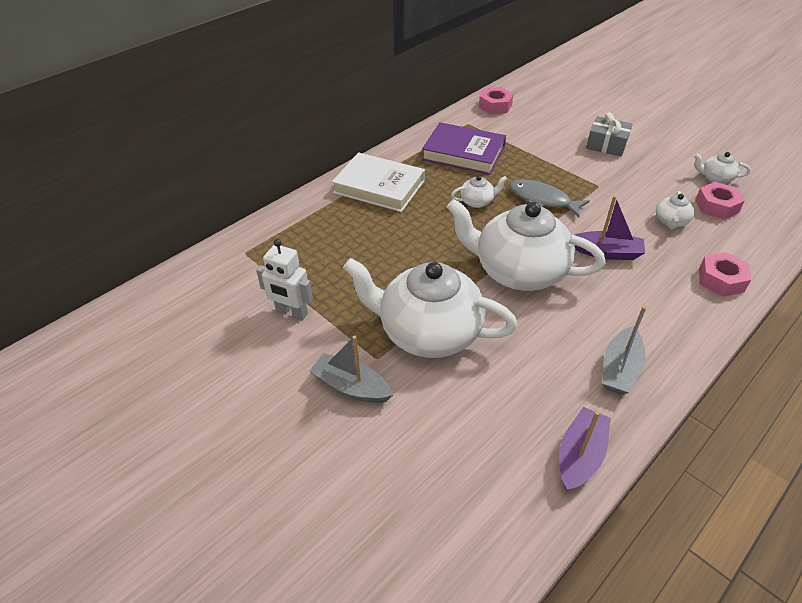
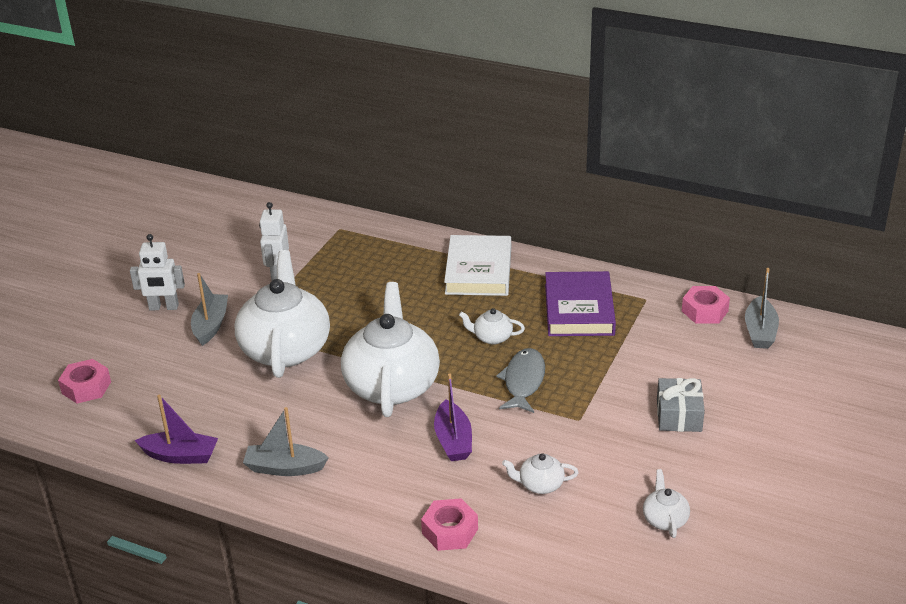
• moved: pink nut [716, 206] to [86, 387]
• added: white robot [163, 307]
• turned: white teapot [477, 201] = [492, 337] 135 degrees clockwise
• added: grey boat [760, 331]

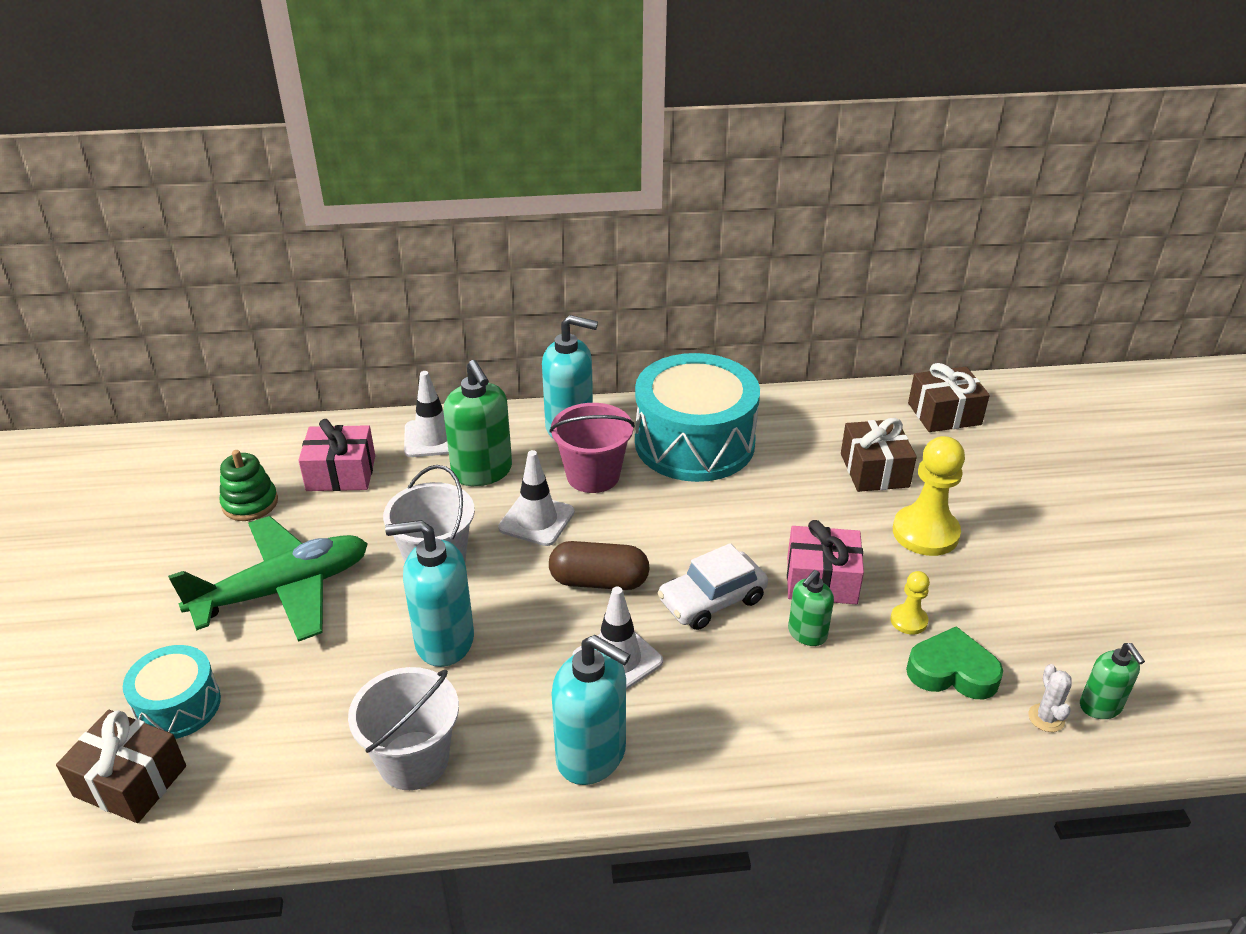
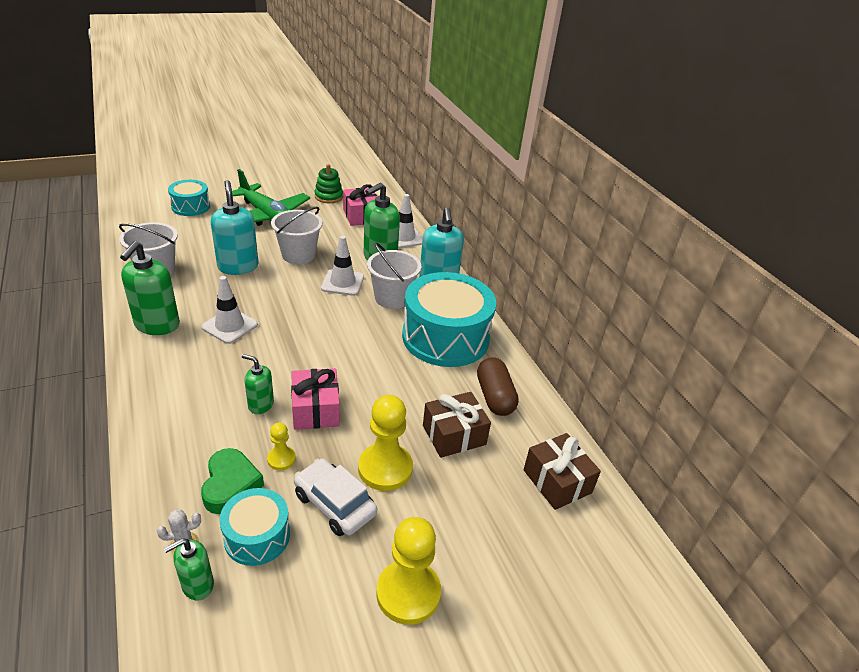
• recoloured: turquoise soap dispenser [591, 755] to green soap dispenser [157, 325]
• added: turquoise drum [257, 536]
• moved: white car [712, 600] to [334, 504]
• recoloured: pink bucket [593, 475] to white bucket [392, 298]
• added: yellow pawn [408, 593]
• moved: brown capsule [599, 581] to [495, 397]
• removed: brown gift [130, 781]

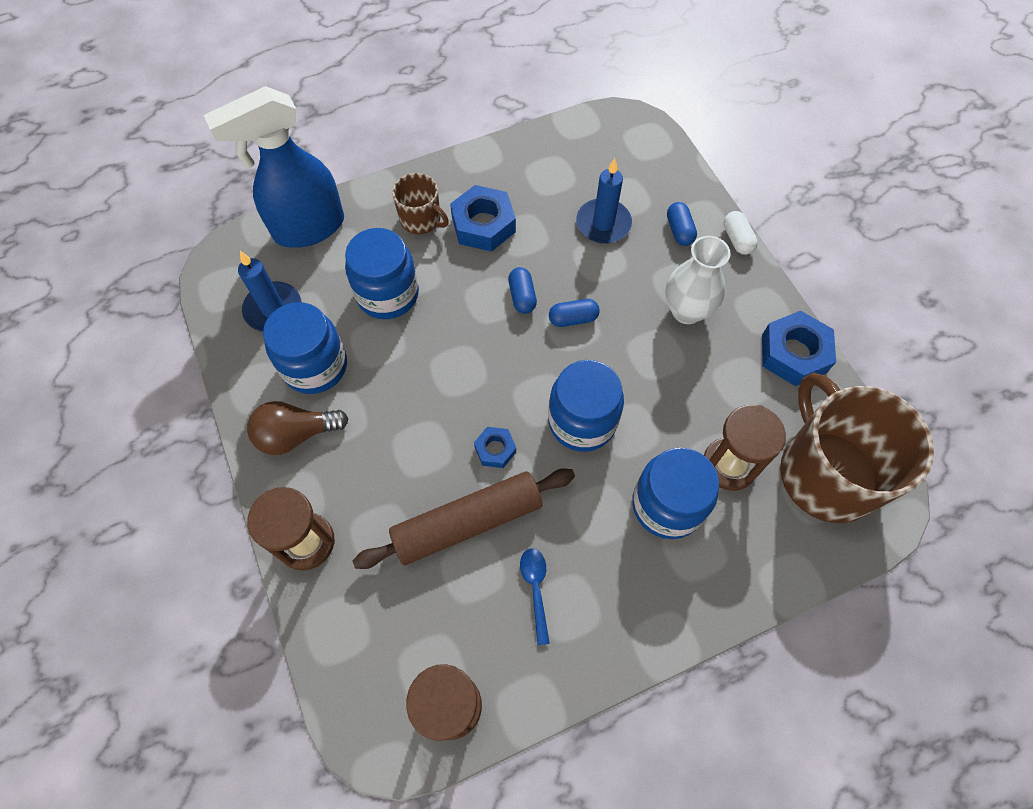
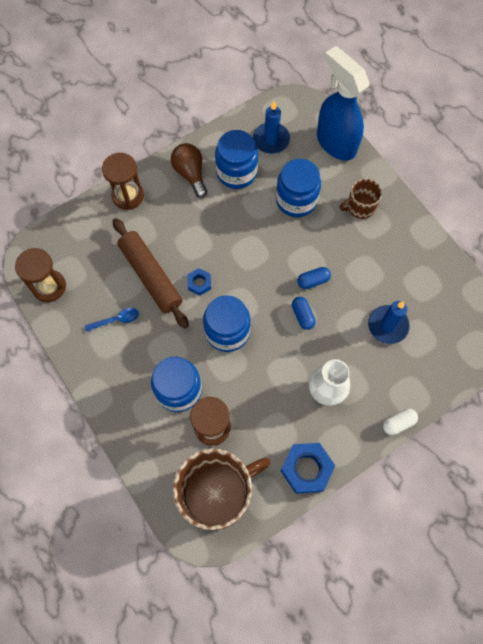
• turned: brown mug [421, 219] = [360, 207] 45 degrees clockwise
• removed: blue nut [483, 225]
• removed: blue capsule [679, 231]

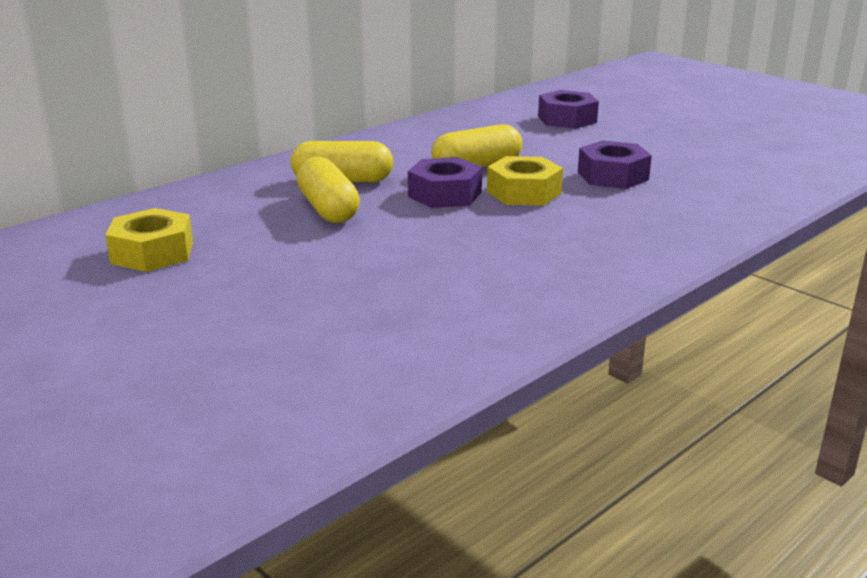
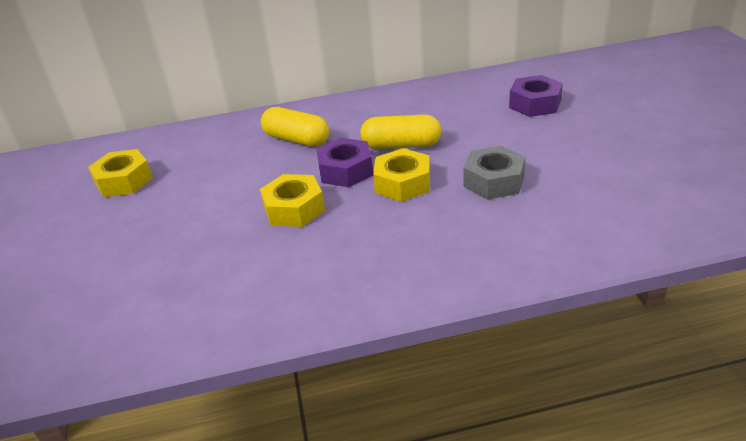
• added: yellow nut [294, 209]
• recoloured: purple nut [612, 176] to grey nut [494, 181]
• removed: yellow capsule [328, 209]

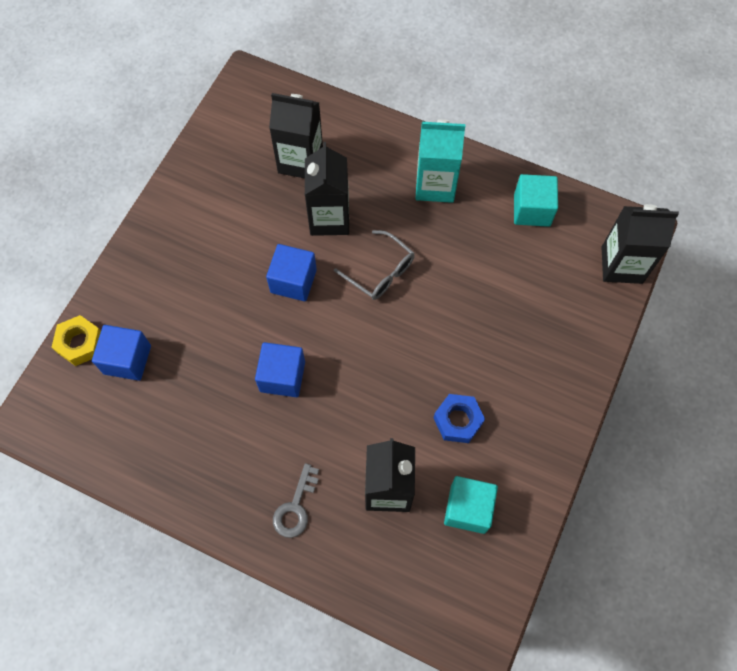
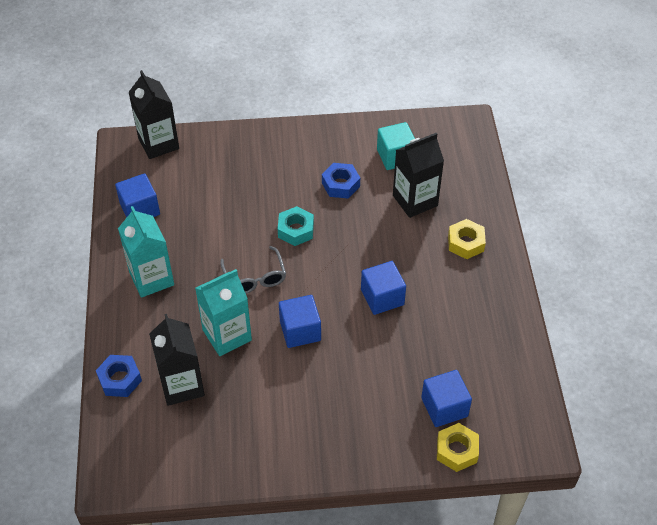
• added: blue nut [120, 379]
• recoloured: turquoise cube [532, 210] to blue cube [140, 209]
• recoloured: black carton [329, 218] to turquoise carton [227, 335]
• turned: grey glasses [380, 272] = [255, 278] 150 degrees clockwise
• added: turquoise nut [295, 230]
• replaced: grey key [296, 507] to yellow nut [465, 243]

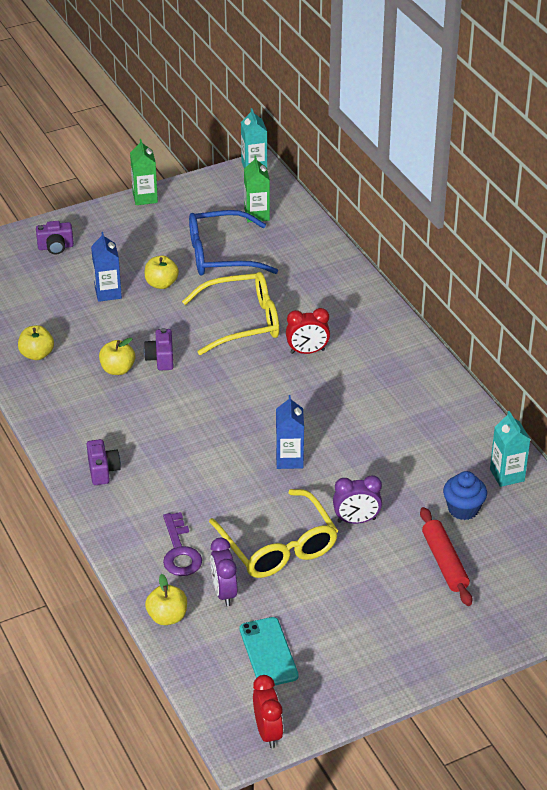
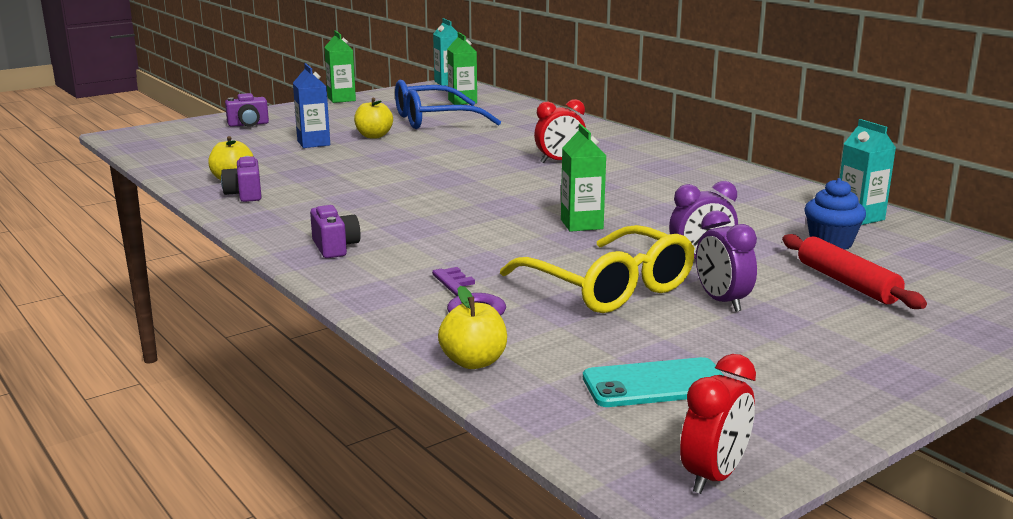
• moved: purple camera [161, 359] to [245, 194]
• recoloured: blue carton [289, 459] to green carton [581, 224]
• turned: turquoise phone [268, 652] = [656, 384] 75 degrees counterclockwise
• turned: red clock [268, 732] = [714, 476] 60 degrees clockwise
• moved: purple clock [224, 592] to [722, 301]
• removed: yellow apple [117, 369]
• removed: yellow glasses [242, 322]

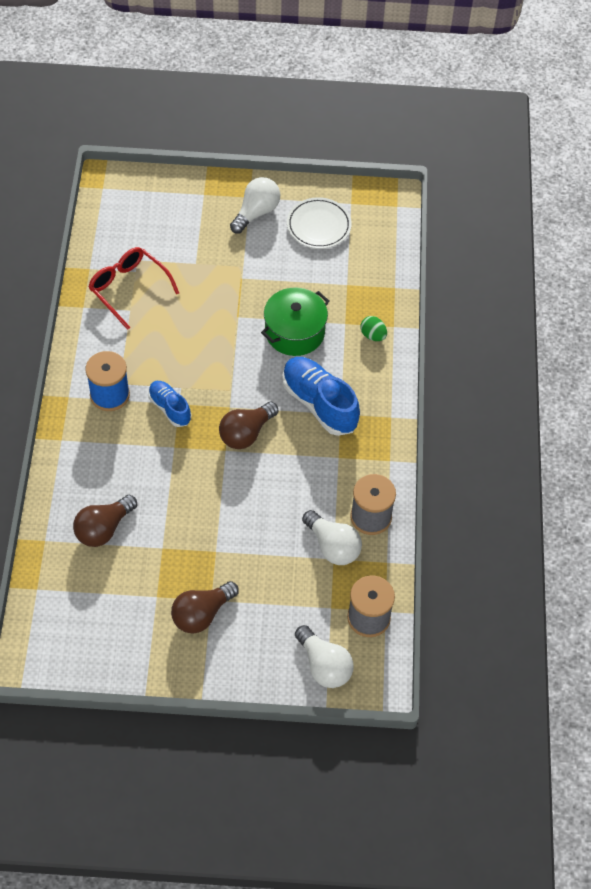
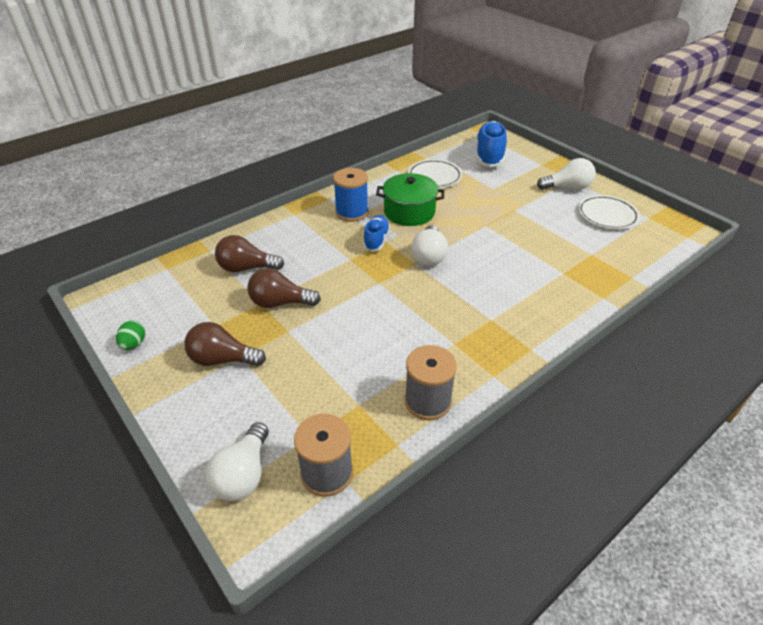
• moved: green egg [373, 335] to [134, 344]
• moved: brown light bulb [246, 433] to [280, 303]
• moved: green pot [294, 332] to [409, 212]
• replaced: red glasses [128, 288] to white plate [434, 177]
• moved: white light bulb [333, 546] to [429, 256]
• moved: blue shoe [319, 404] to [489, 155]

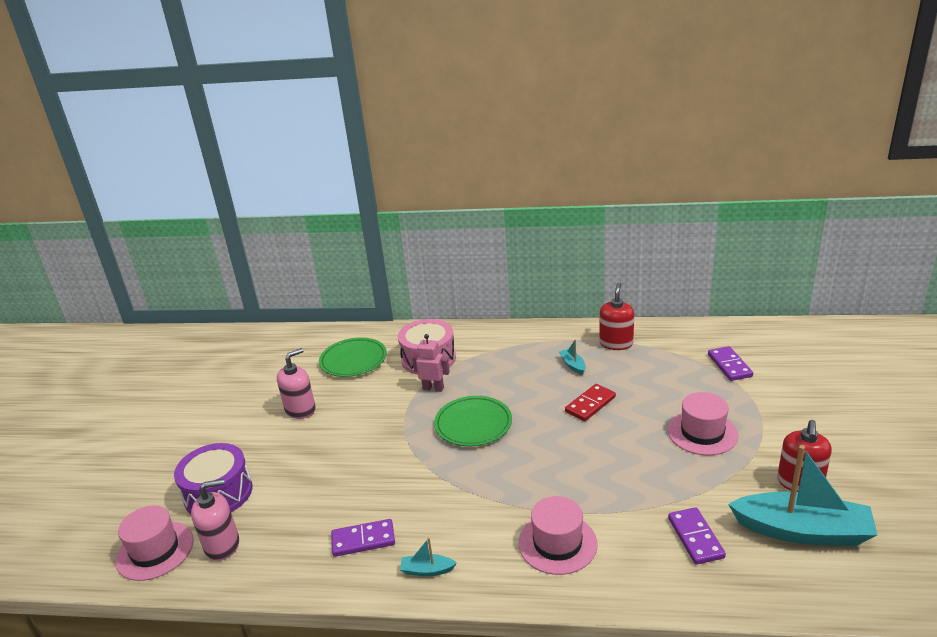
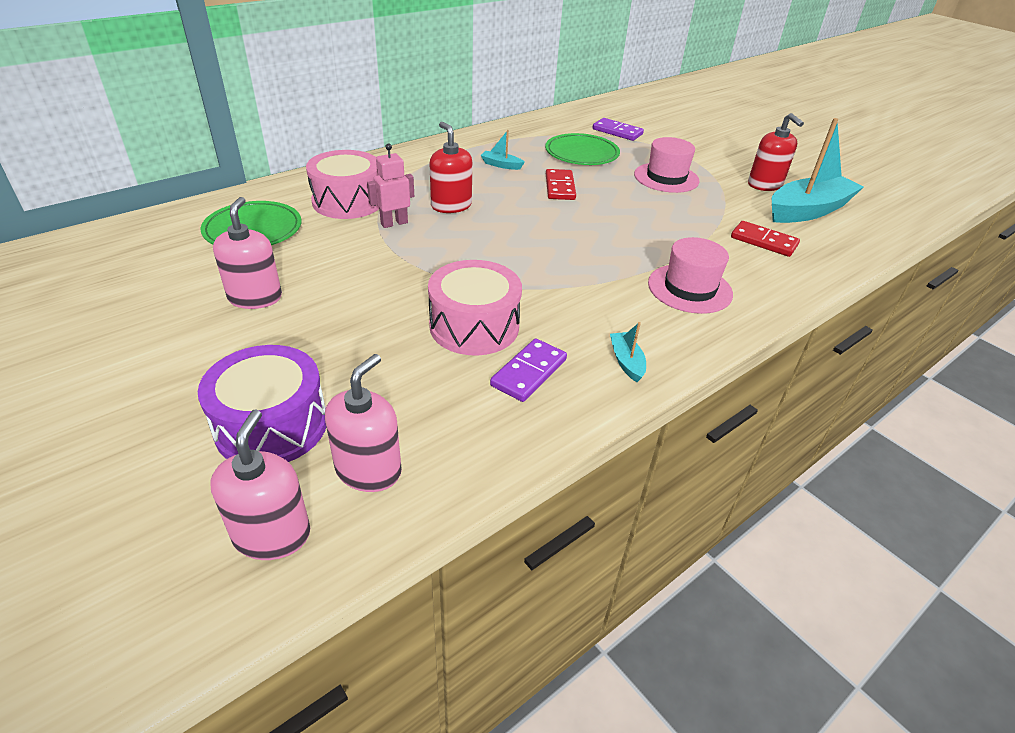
• replaced: pink hat [155, 550] to pink soap dispenser [272, 535]
• added: pink drum [474, 326]
• moved: red soap dispenser [616, 343] to [451, 206]
• moved: green plate [473, 424] to [581, 154]
• turned: turquoise boat [427, 570] = [626, 362] 120 degrees clockwise
• recoloured: purple domino [695, 538] to red domino [763, 241]

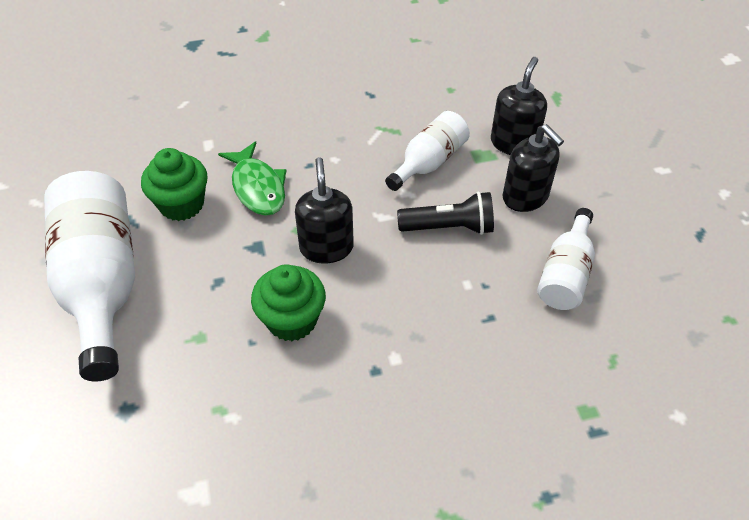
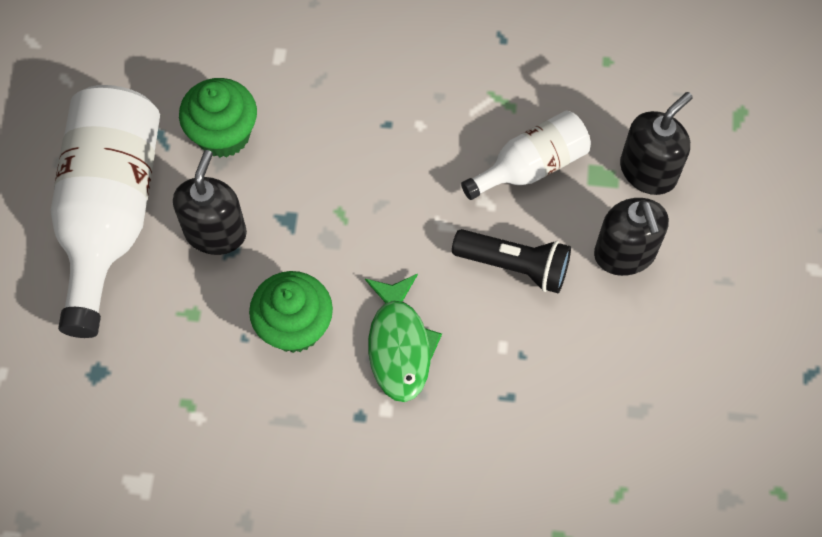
• moved: black soap dispenser [326, 247] to [215, 232]
• moved: green fish [257, 187] to [399, 345]
• removed: white bottle [565, 274]

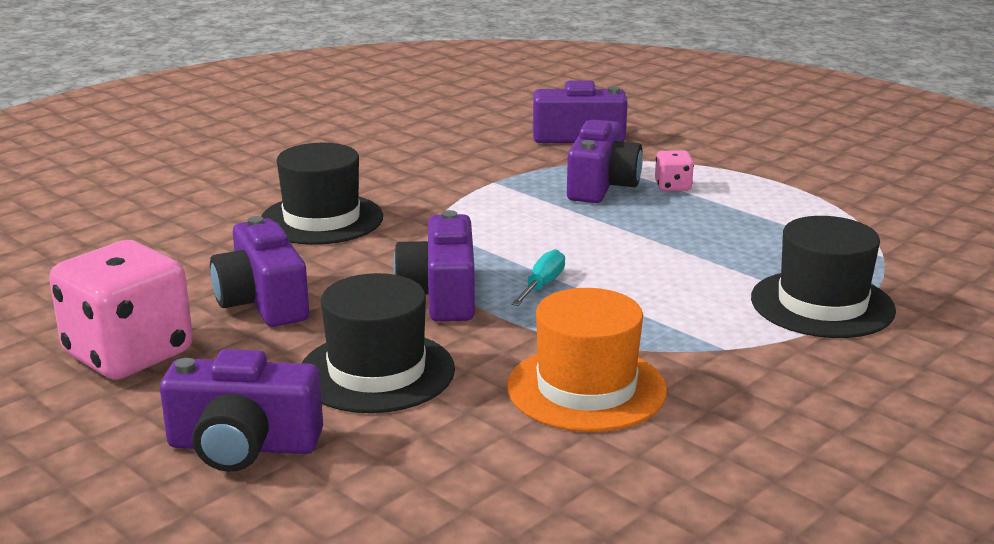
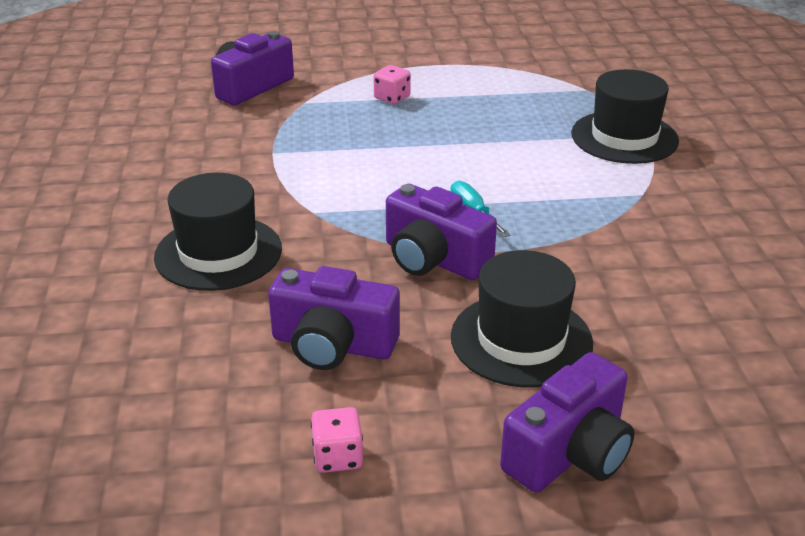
• resized: pink dice [129, 354] = [337, 457] x0.44
• removed: orange hat [586, 388]
• removed: purple camera [601, 186]

